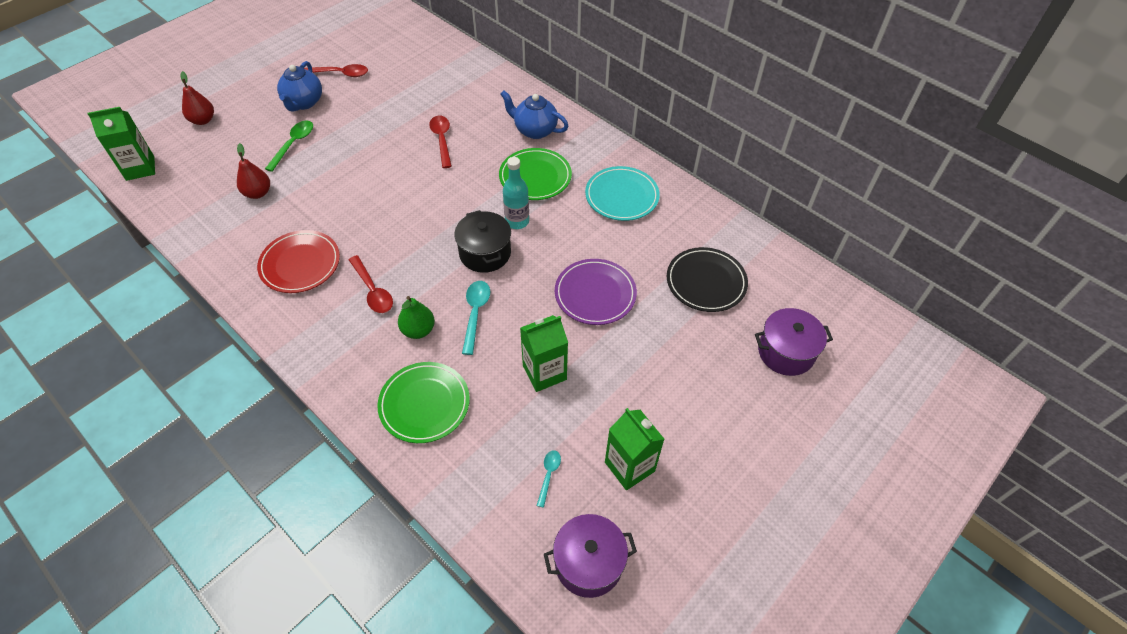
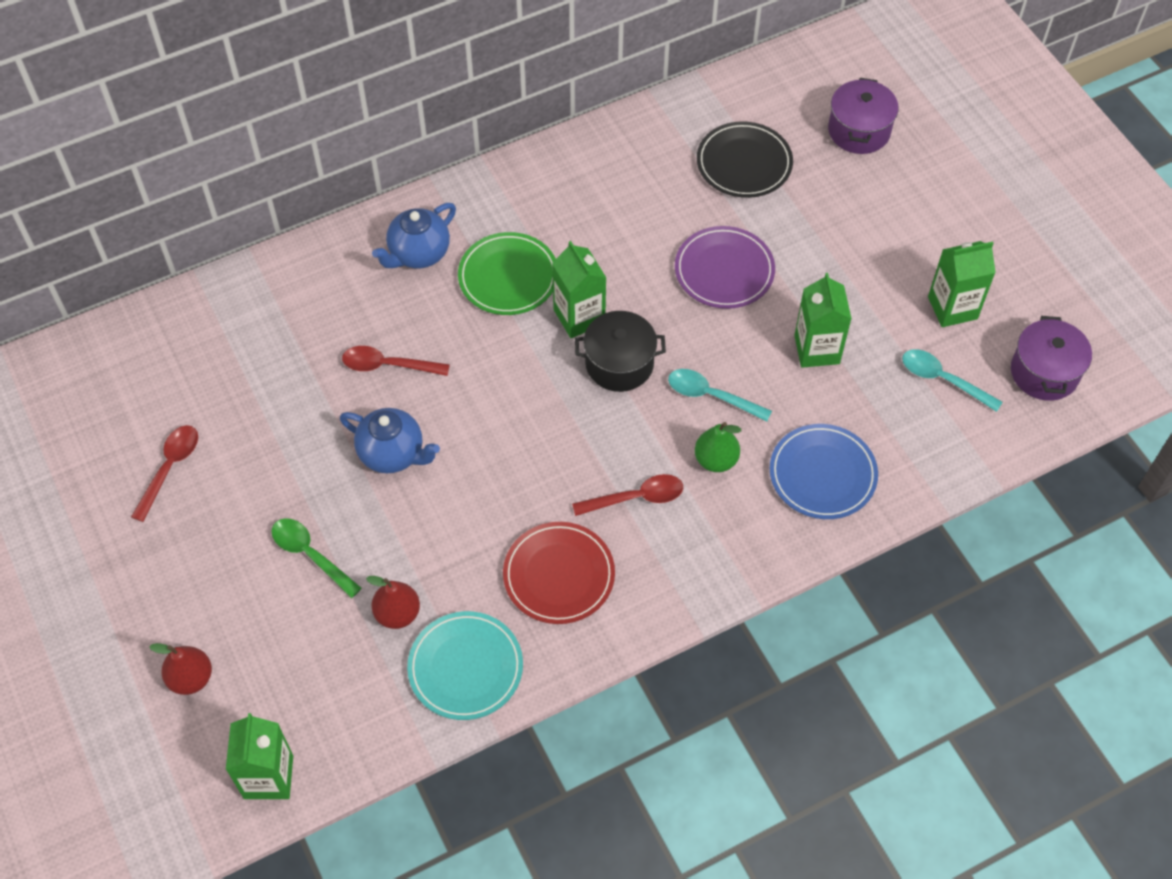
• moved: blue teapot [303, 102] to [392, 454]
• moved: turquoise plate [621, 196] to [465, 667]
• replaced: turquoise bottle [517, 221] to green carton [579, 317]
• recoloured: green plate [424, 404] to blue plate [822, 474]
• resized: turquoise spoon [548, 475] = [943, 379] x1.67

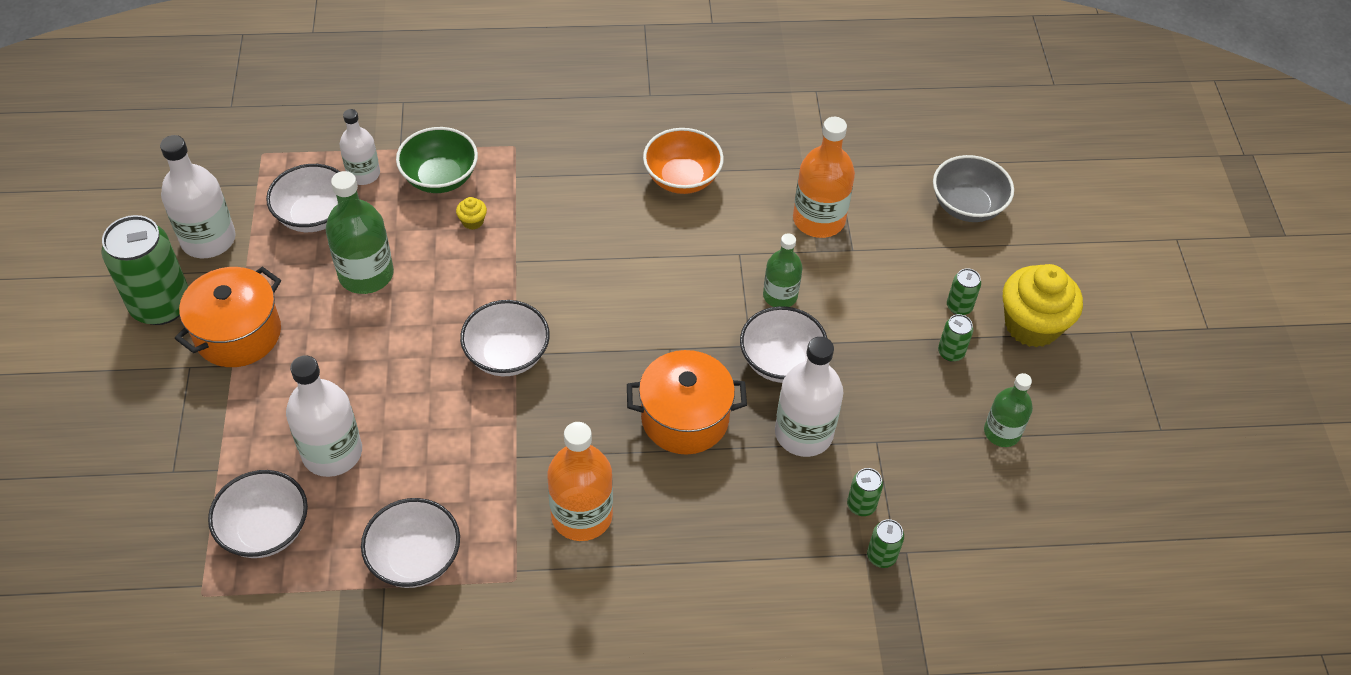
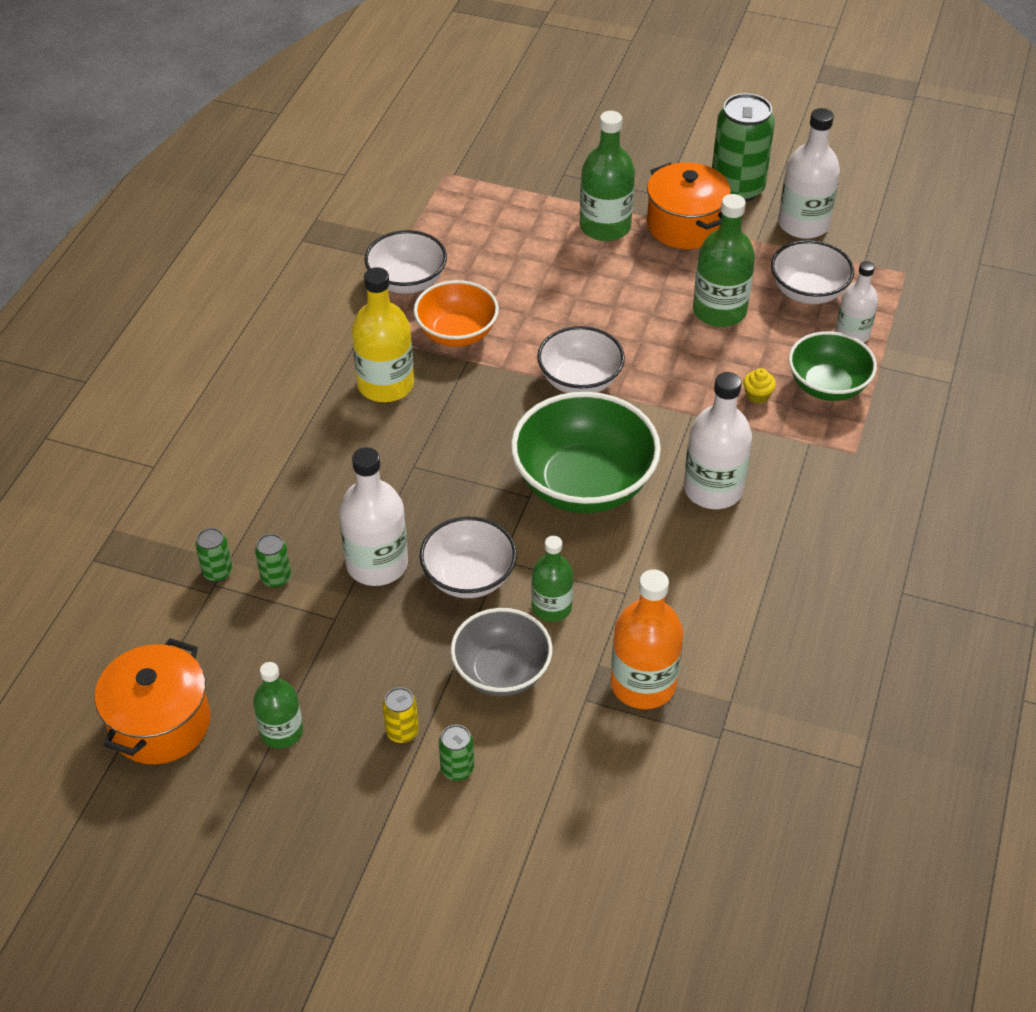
• moved: orange pot [685, 418] to [160, 723]
• recoloured: orange bottle [581, 515] to yellow bottle [385, 385]
• recoloured: green can [951, 352] to yellow can [402, 731]
• moved: orange bowl [682, 178] to [457, 333]
• moved: grey bowl [967, 206] to [501, 671]
• added: green bowl [583, 484]
• added: green bottle [605, 227]
• moved: white bottle [332, 452] to [713, 489]
• removed: white bowl [265, 530]
• removed: yellow cupcake [1032, 325]

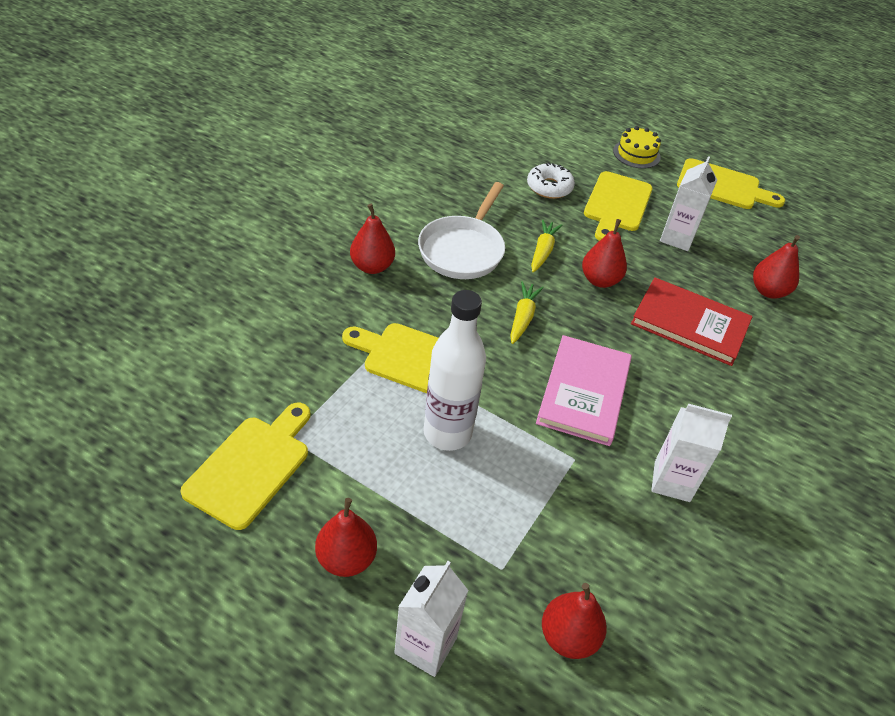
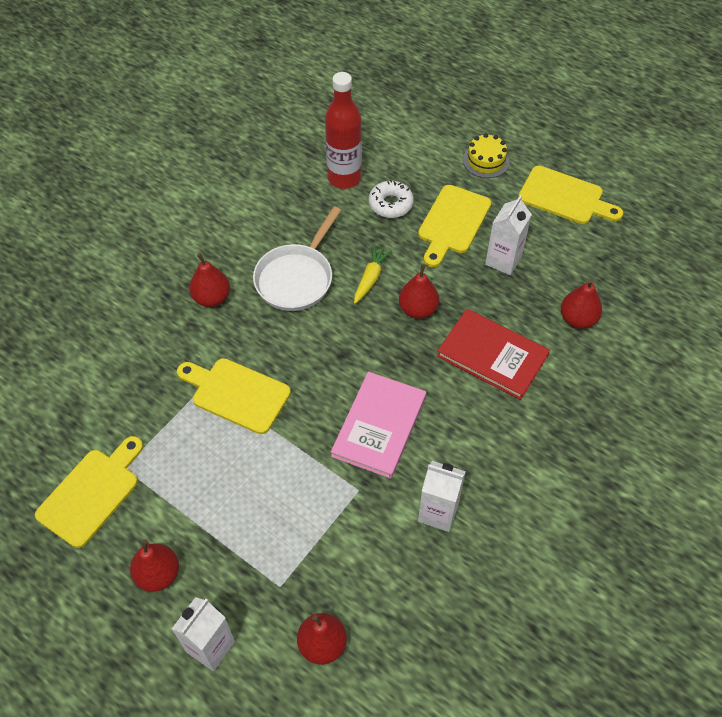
• added: red bottle [344, 178]
• removed: white bottle [447, 433]
• removed: yellow carrot [523, 317]

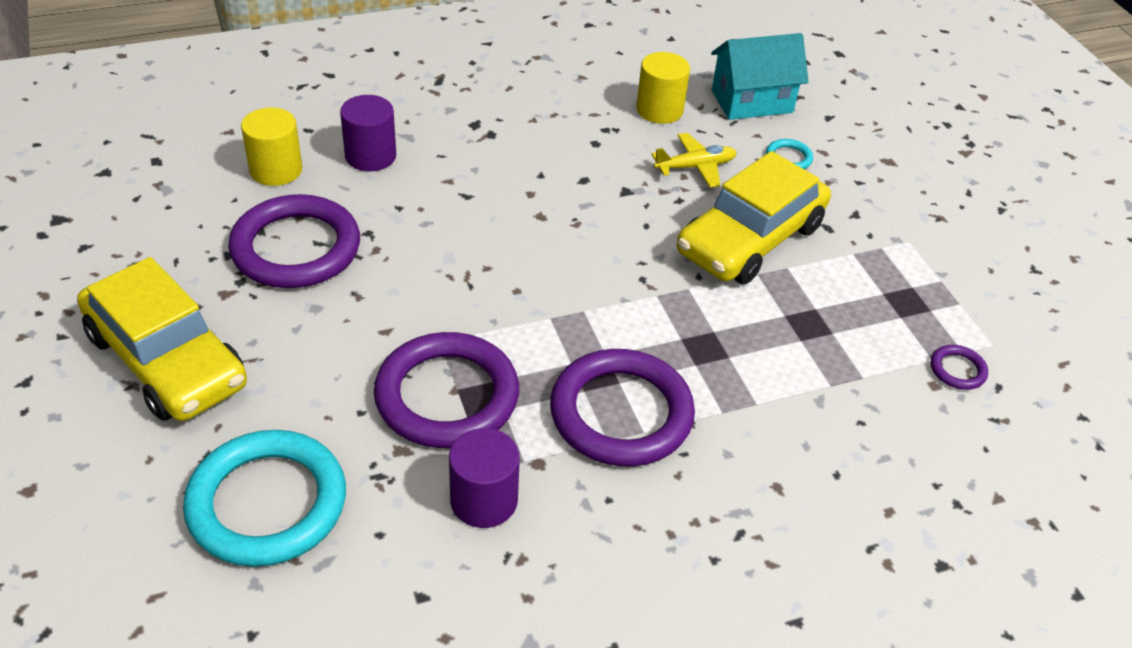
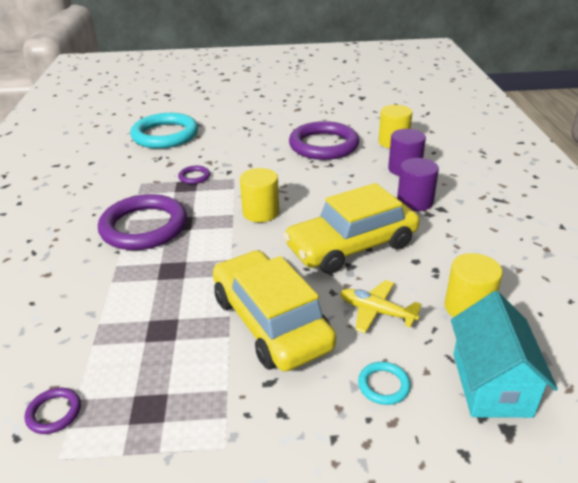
• resized: purple ring [447, 396] = [194, 177] x0.42
• added: yellow cylinder [261, 212]
• moved: yellow car [166, 360] to [351, 246]
• turned: yellow plane [695, 167] = [376, 312] 120 degrees clockwise
• moved: purple cylinder [484, 500] to [415, 201]

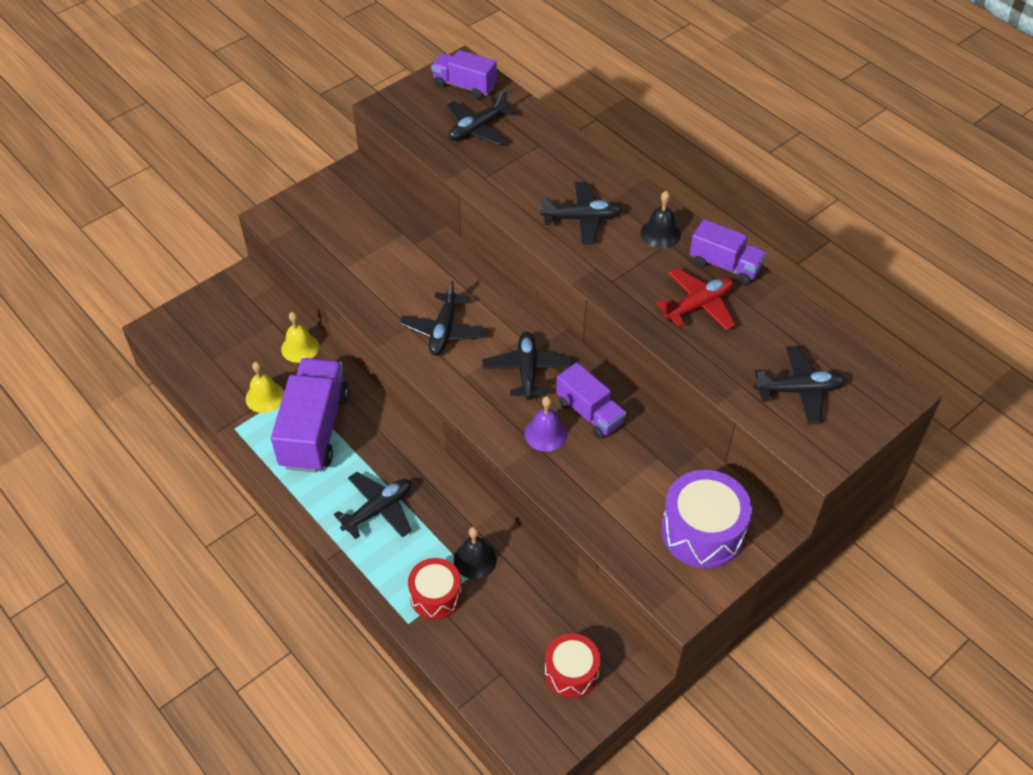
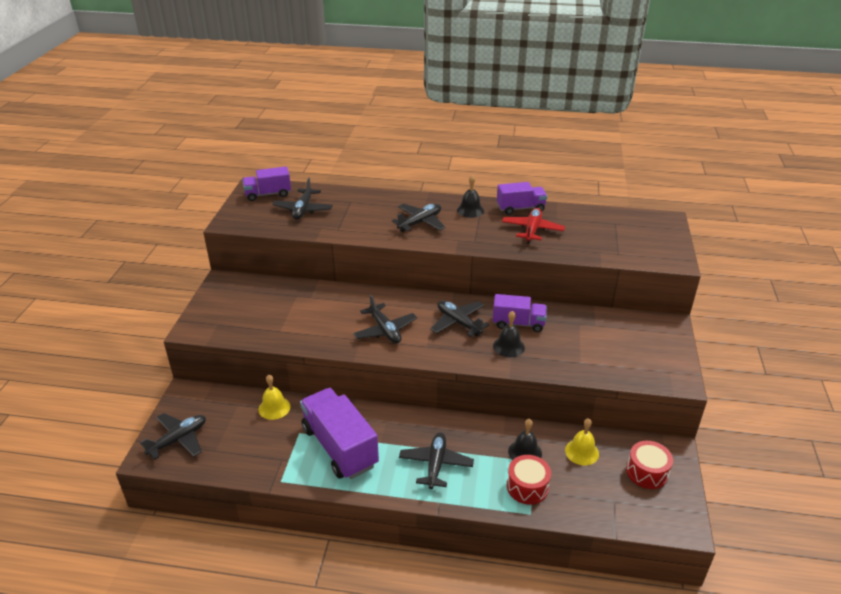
• moved: black plane [799, 390] to [178, 440]
• recoloured: purple bell [545, 433] to black bell [508, 346]
• moved: yellow bell [265, 397] to [582, 452]
• removed: purple drum [702, 531]

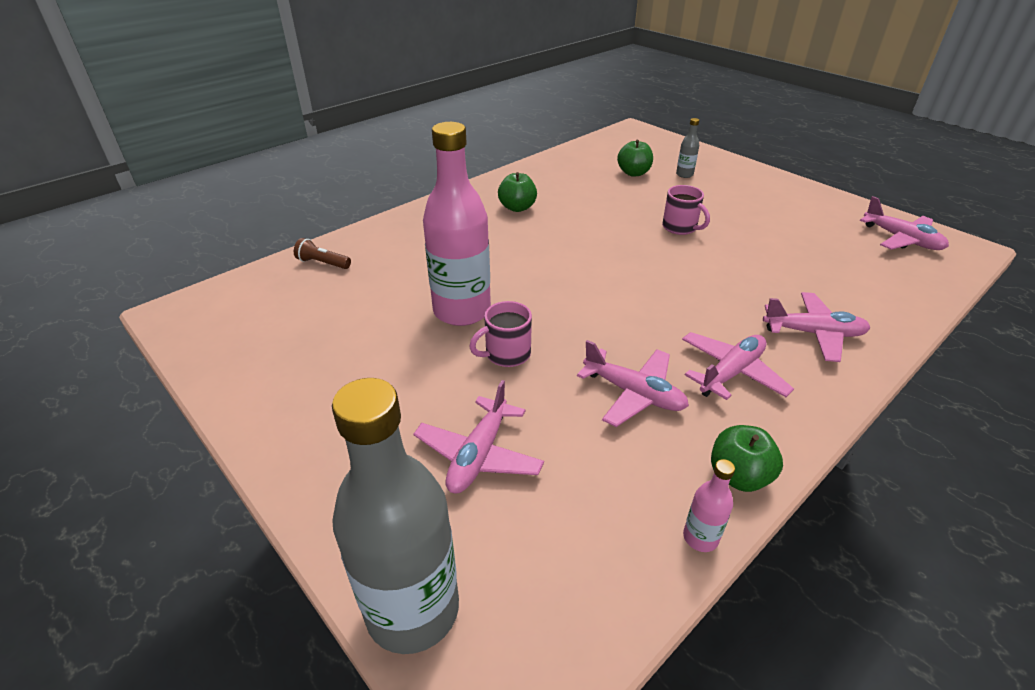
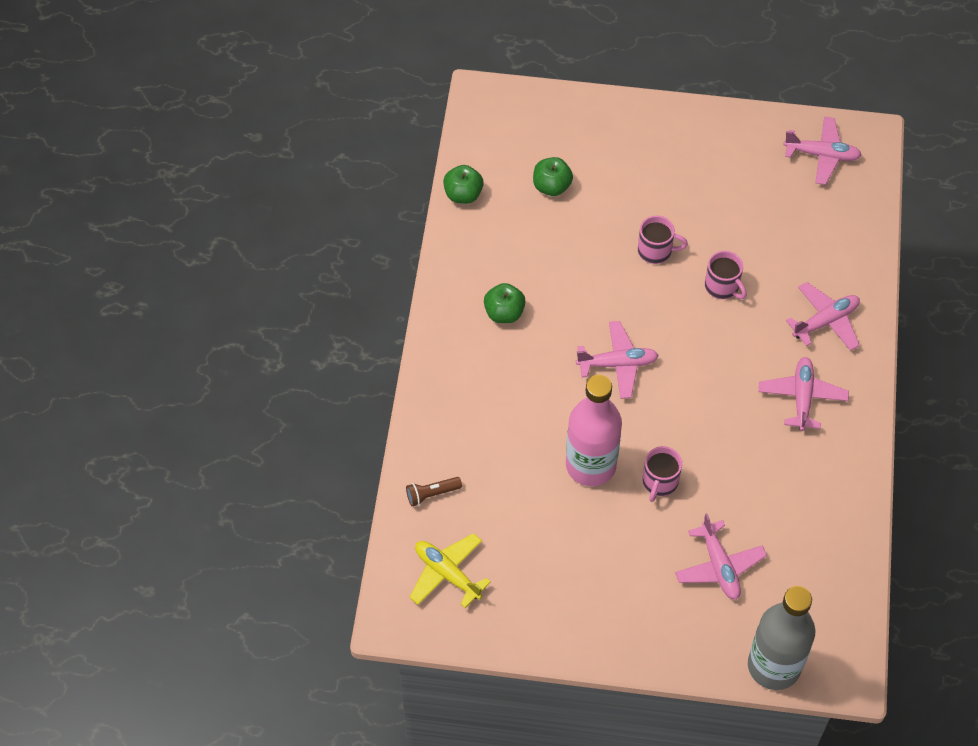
• added: yellow plane [447, 573]
• moved: green apple [738, 476] to [463, 194]
• moved: pink plane [634, 394] to [617, 364]
• added: pink mug [722, 286]
• removed: grey bottle [684, 174]
• removed: pink bottle [700, 538]

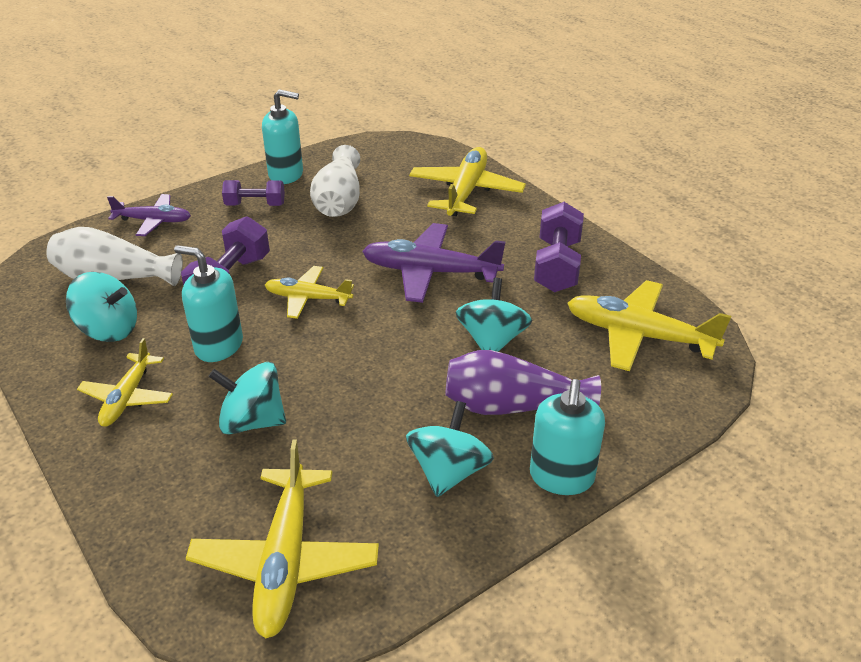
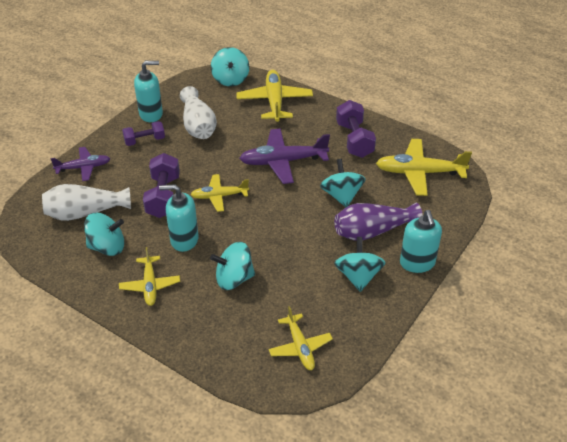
• added: turquoise spinning top [230, 79]
• resized: yellow plane [285, 561] = [300, 347] x0.62

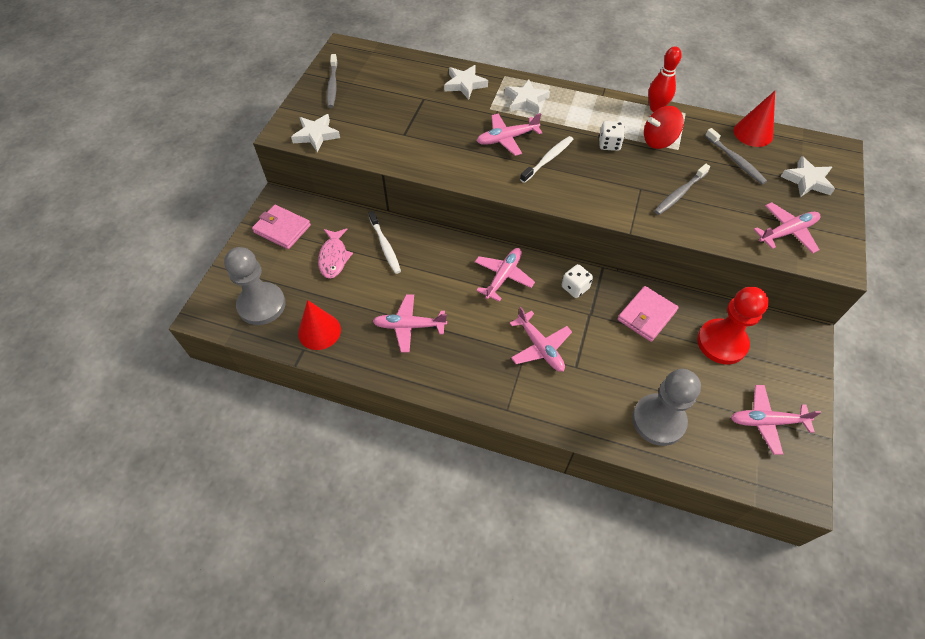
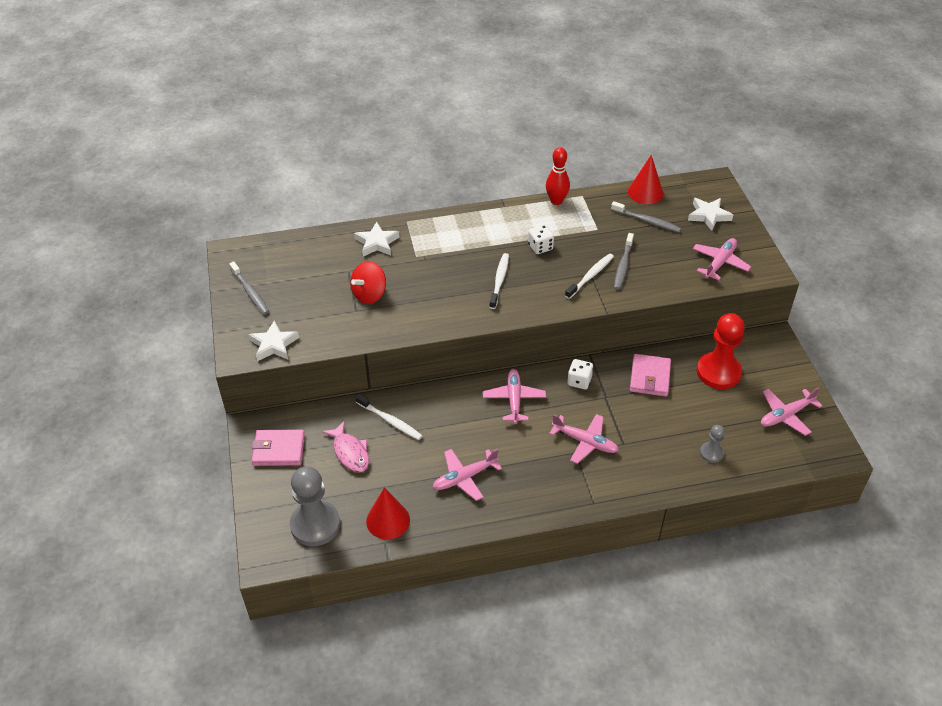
• moved: red spinning top [658, 141] to [369, 295]
• added: white toothbrush [590, 276]
• resized: grey pawn [658, 420] = [711, 453] x0.50
• removed: pink plane [507, 139]
• removed: white star [526, 100]

